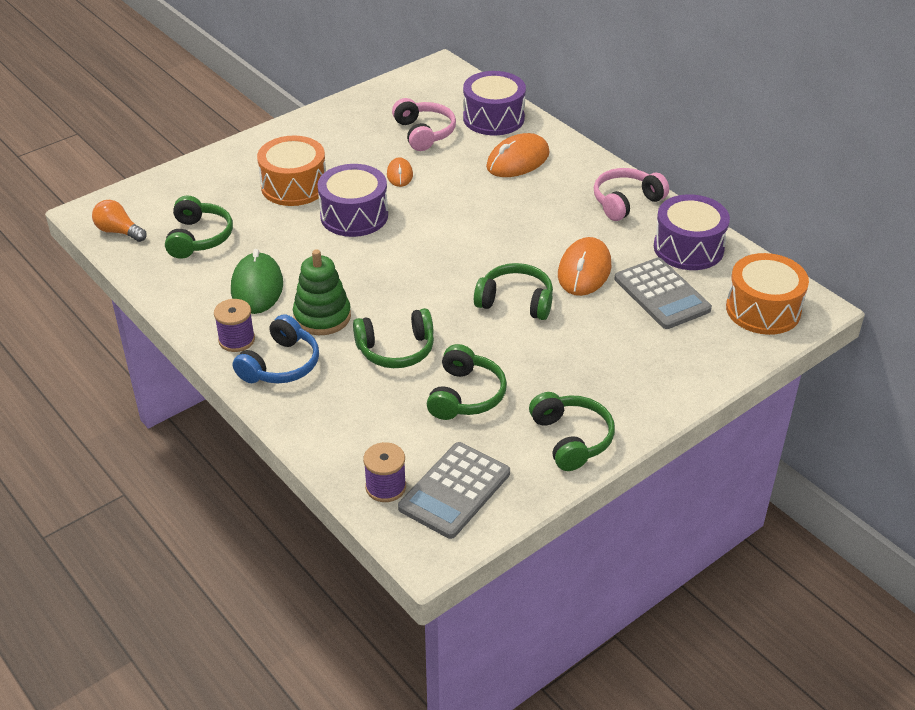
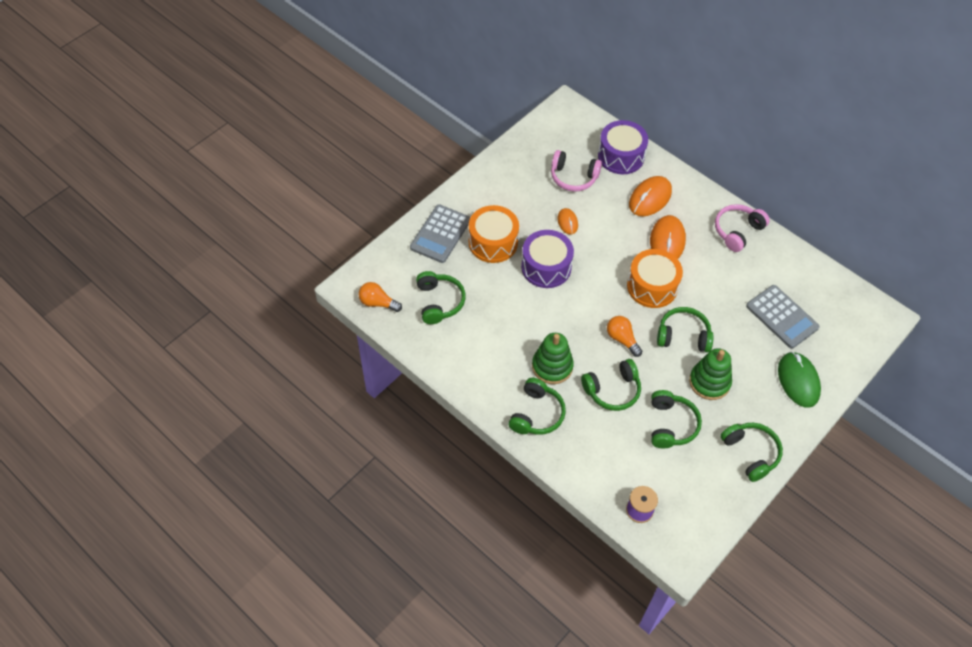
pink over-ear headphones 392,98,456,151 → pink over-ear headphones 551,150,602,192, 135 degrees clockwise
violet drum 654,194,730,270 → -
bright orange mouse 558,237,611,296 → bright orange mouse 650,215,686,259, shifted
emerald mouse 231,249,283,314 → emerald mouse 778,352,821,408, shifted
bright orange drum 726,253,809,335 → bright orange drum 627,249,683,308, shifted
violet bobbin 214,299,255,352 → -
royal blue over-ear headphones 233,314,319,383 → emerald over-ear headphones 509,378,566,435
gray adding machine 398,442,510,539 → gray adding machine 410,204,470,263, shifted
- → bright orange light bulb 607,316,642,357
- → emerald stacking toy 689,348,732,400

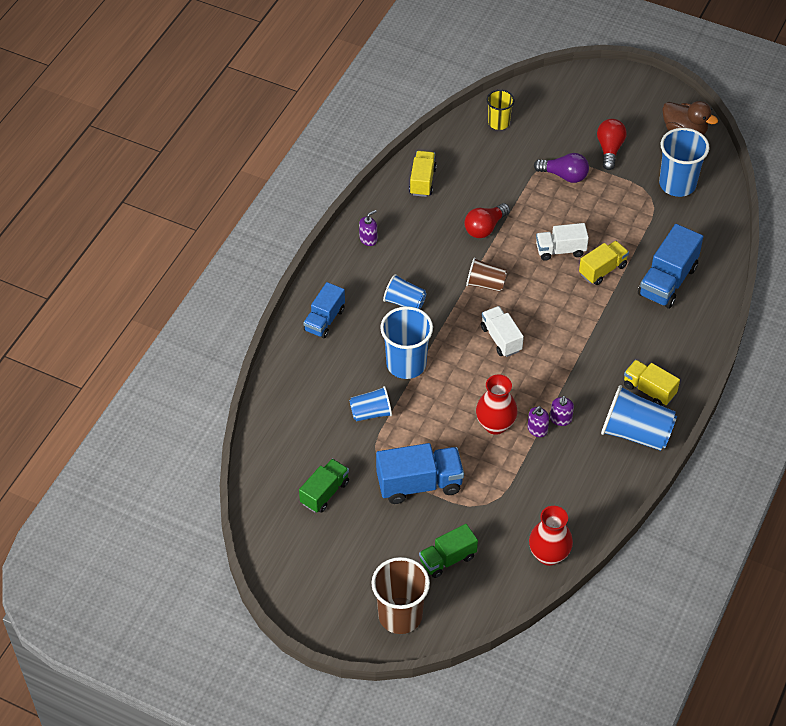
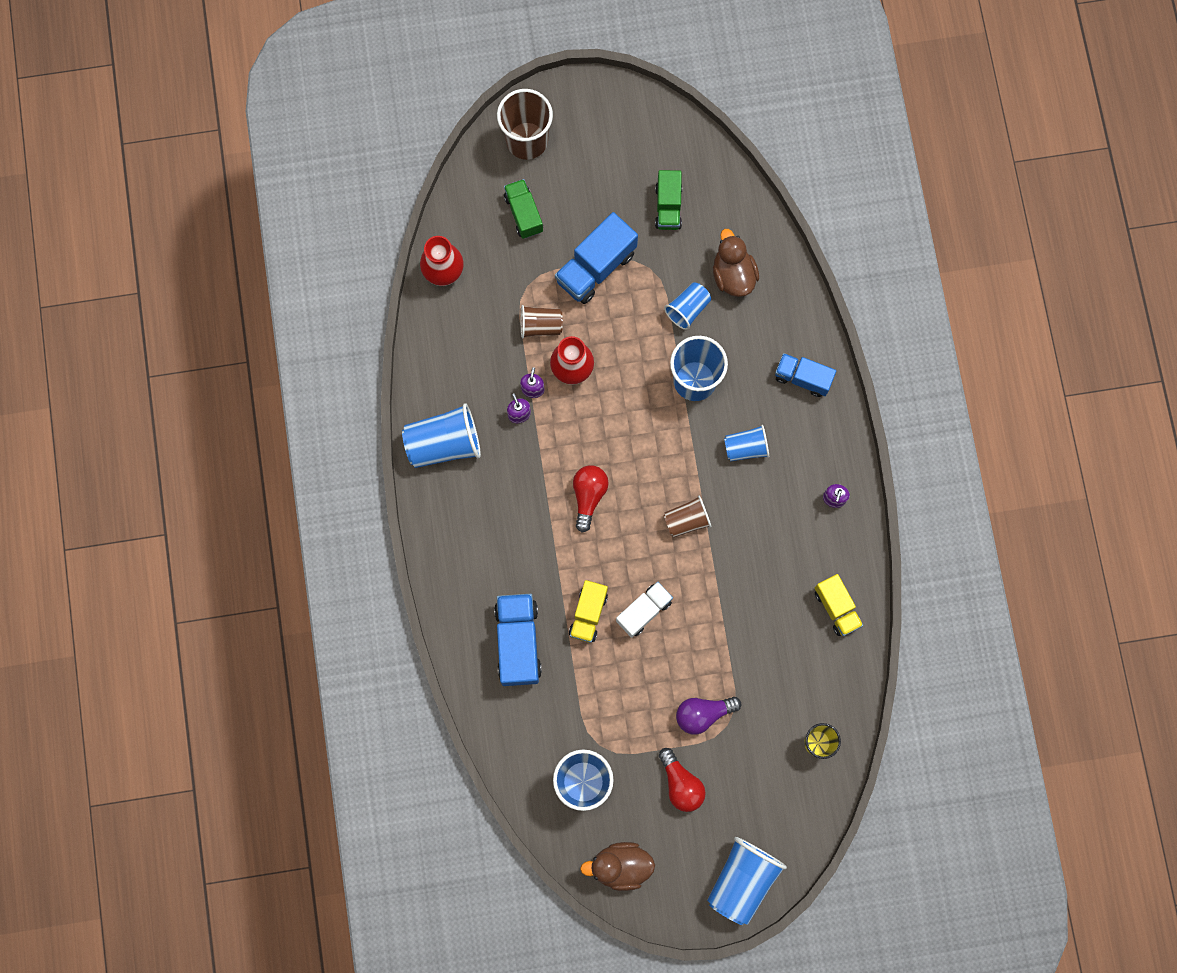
scarlet light bulb 464,203,510,238 → scarlet light bulb 573,465,609,532, shifted
royal blue lorry 303,282,345,338 → royal blue lorry 775,353,836,397, 60 degrees counterclockwise
snow-white lorry 481,306,524,357 → -
golden lorry 624,360,680,406 → -
emerald lorry 419,524,478,578 → emerald lorry 504,179,543,239, 45 degrees counterclockwise
- → russet toy duck 713,229,759,297
- → russet beaker 521,305,563,338
- → royal blue beaker 707,837,787,925

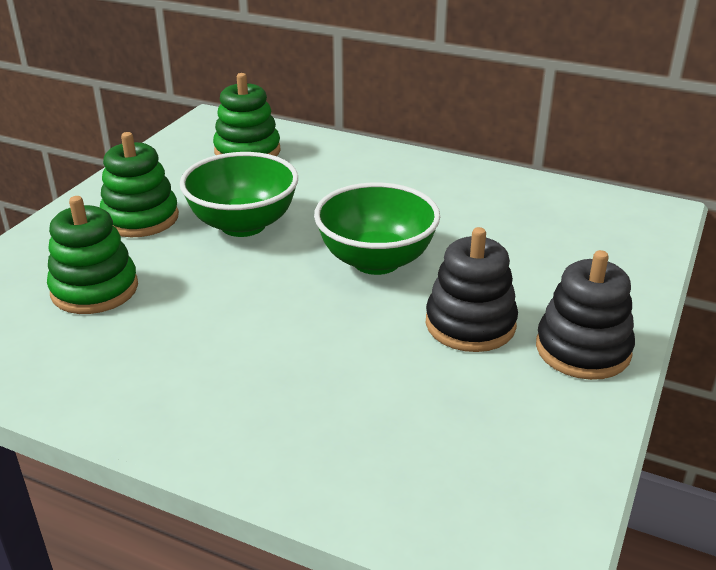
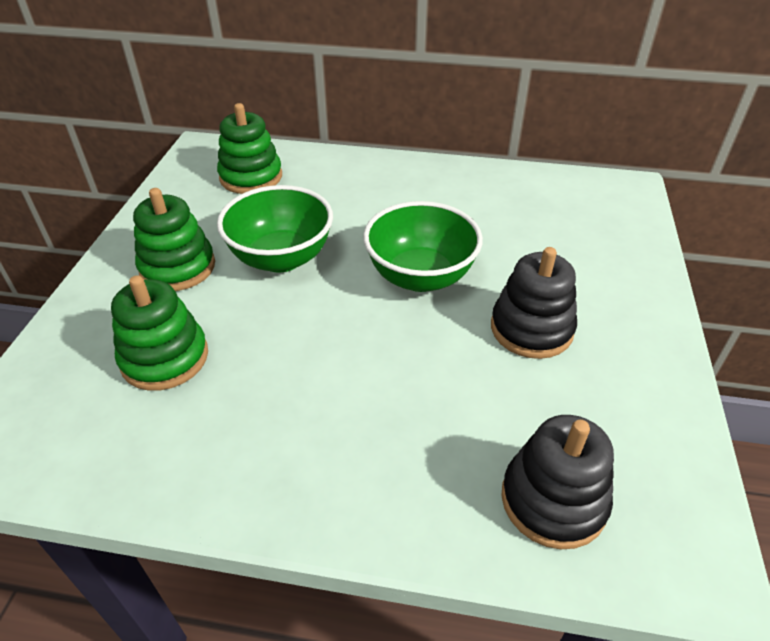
ebony stacking toy 536,250,635,380 → ebony stacking toy 501,415,614,549, shifted

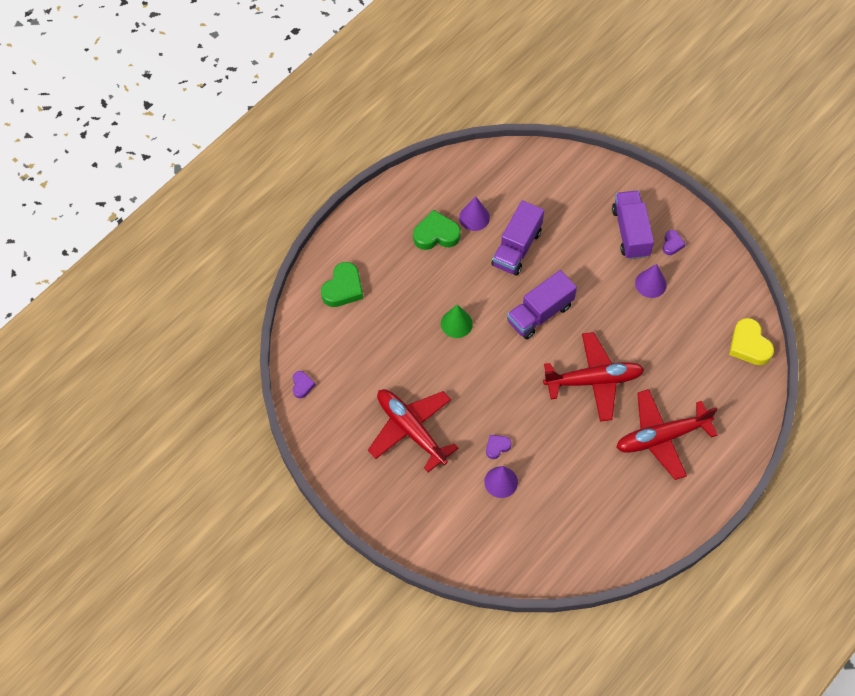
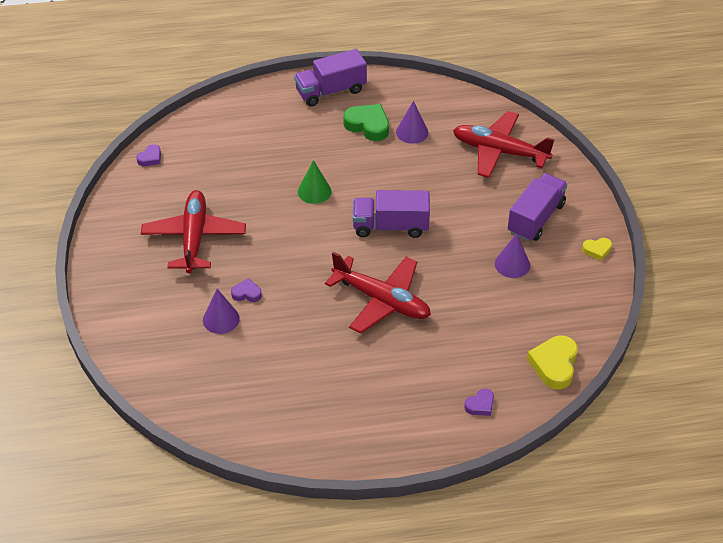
violet lorry 492,200,544,275 → violet lorry 294,49,367,106, shifted
violet heart 663,230,686,255 → violet heart 464,389,494,416, shifted
emerald heart 321,262,363,307 → -
scarlet toy plane 616,389,718,480 → scarlet toy plane 453,111,555,178, shifted
- → golden heart 582,238,612,261

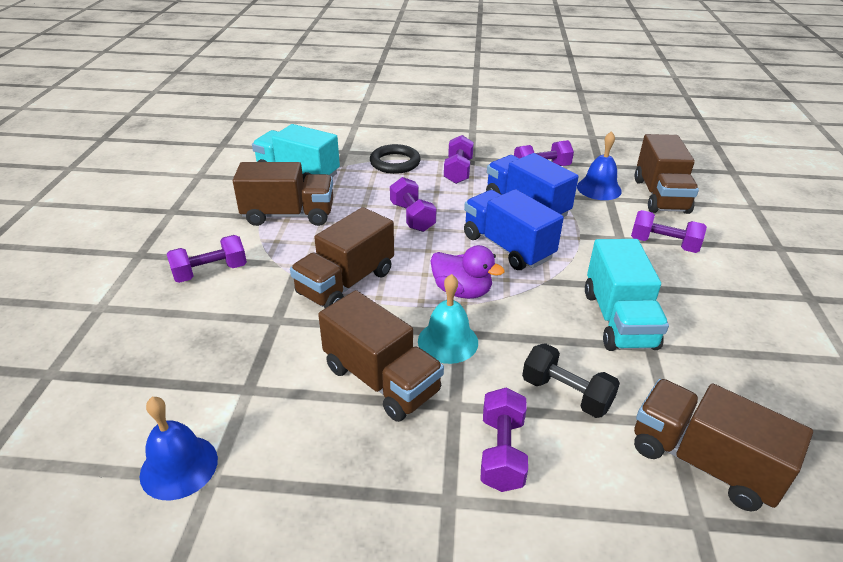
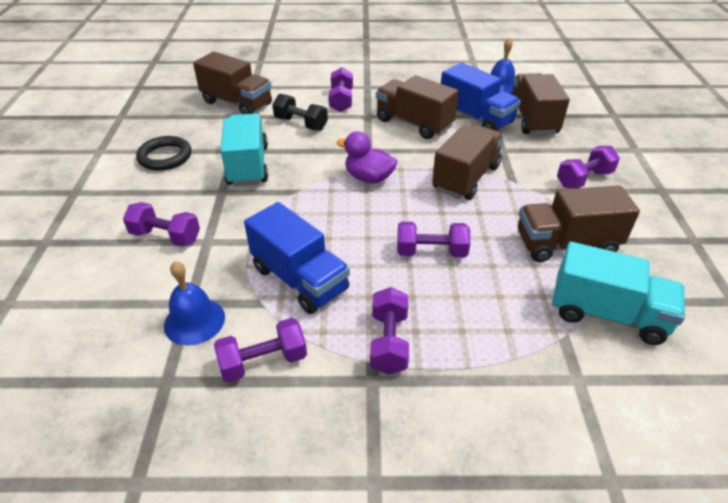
russet lorry 635,134,699,214 → russet lorry 510,73,570,135, shifted
ebony ring 370,144,421,174 → ebony ring 136,136,192,171, shifted
violet dumbbell 390,177,437,232 → violet dumbbell 397,222,470,257, 60 degrees counterclockwise
royal blue lorry 464,189,564,270 → royal blue lorry 441,63,521,131, shifted
teal school bell 418,274,478,364 → -

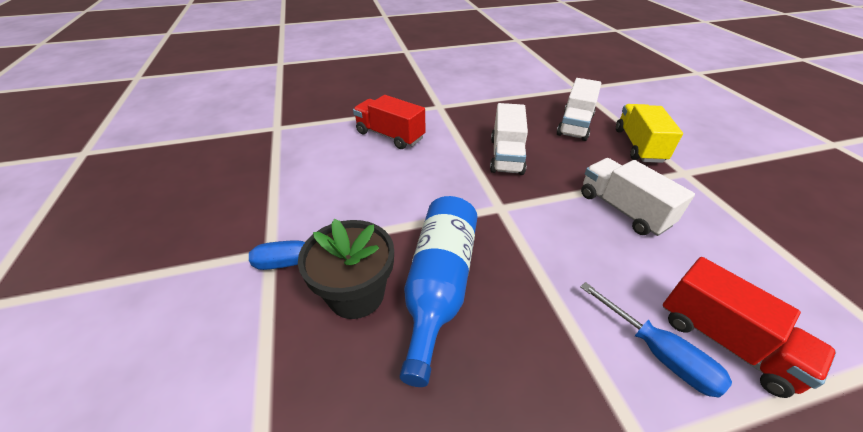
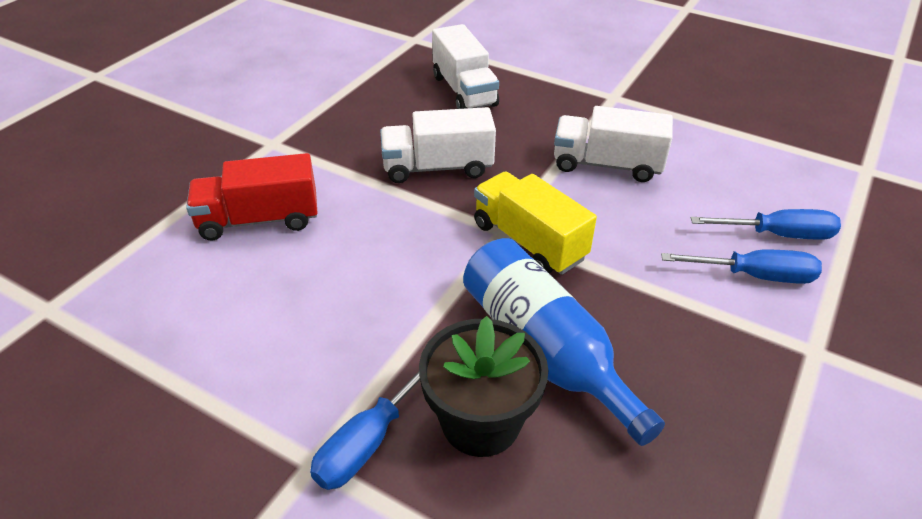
snow-white lorry 490,103,528,175 → snow-white lorry 380,107,496,183, 120 degrees clockwise
golden lorry 616,104,683,163 → golden lorry 474,172,597,275, shifted
scarlet lorry 663,257,836,398 → royal blue flat screwdriver 691,209,841,240

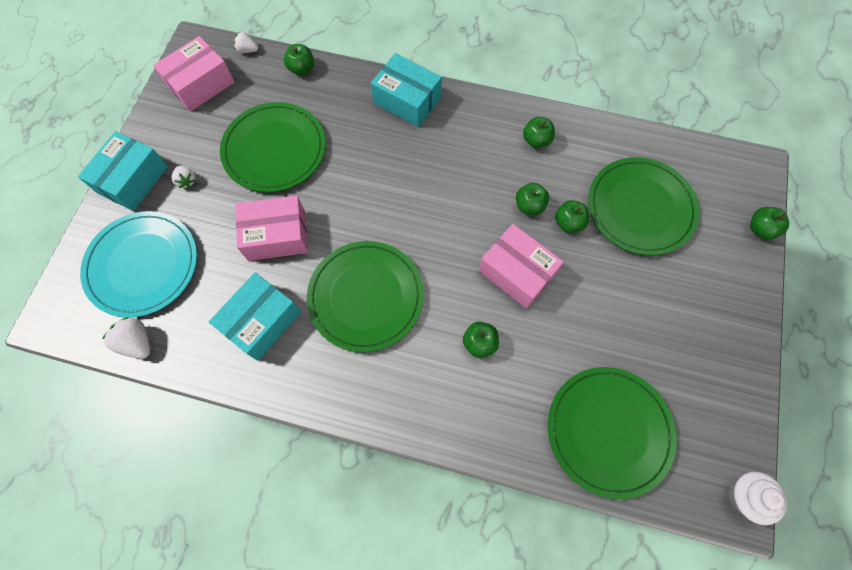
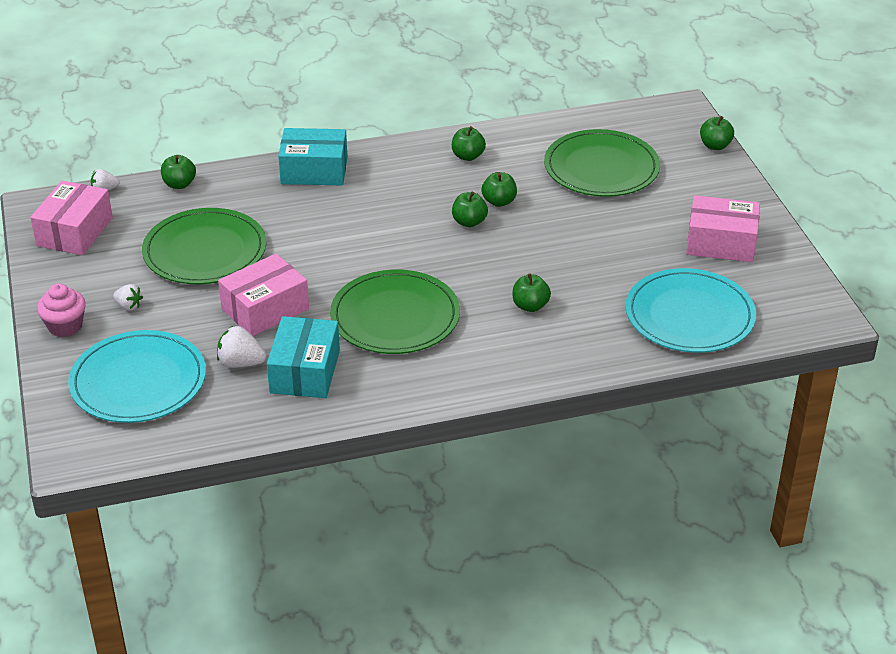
teal parcel 78,131,168,211 → pink fairy cake 37,283,86,337
emerald apple 555,200,589,233 → emerald apple 452,192,488,227, shifted
pink parcel 479,224,564,308 → pink parcel 686,195,760,262, shifted
snow-white berry 102,317,150,359 → snow-white berry 217,326,267,368, shifted
emerald flat dish 548,367,677,499 → teal flat dish 625,268,756,353
snow-white fairy cake 728,471,787,525 → -

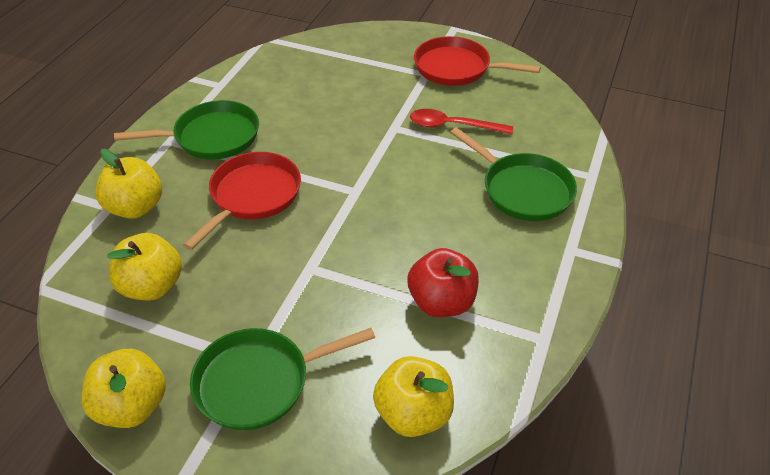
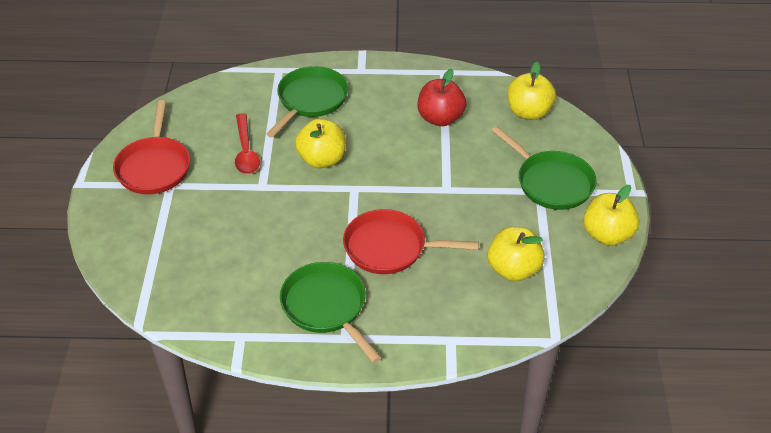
golden apple 95,149,162,219 → golden apple 295,119,346,168, shifted

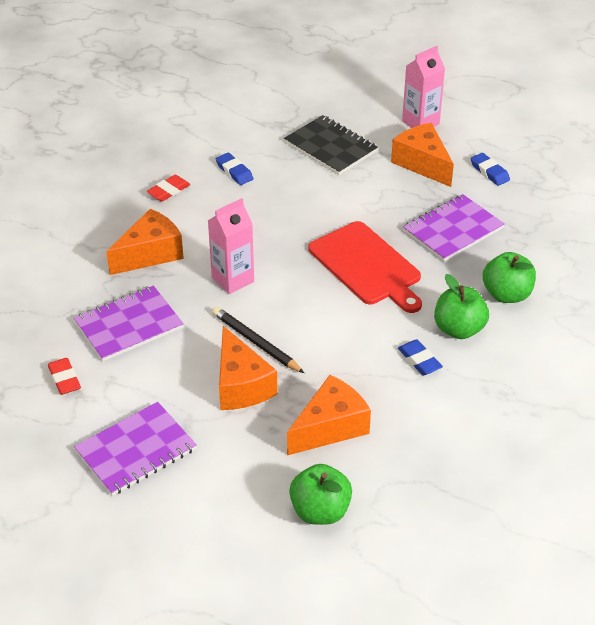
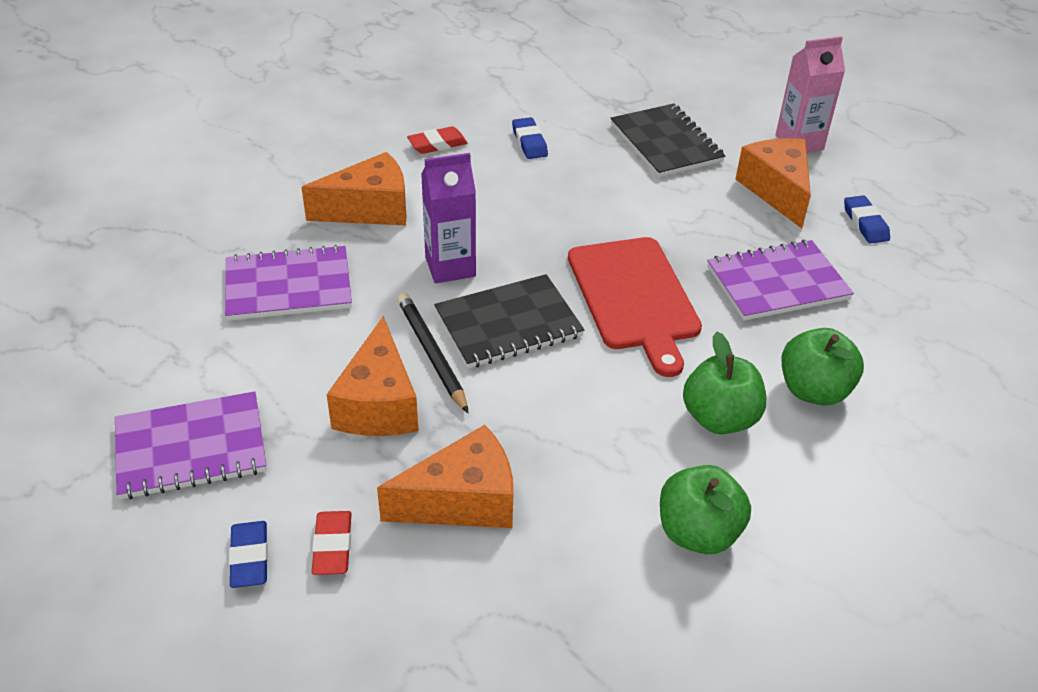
pink juice carton 208,198,254,294 → violet juice carton 421,153,476,283
royal blue pencil eraser 398,339,443,375 → royal blue pencil eraser 229,521,268,588, shifted
scarlet pencil eraser 48,358,81,395 → scarlet pencil eraser 312,511,352,575, shifted
emerald apple 289,464,352,525 → emerald apple 660,465,751,554, shifted
- → ebony exercise book 434,274,584,369

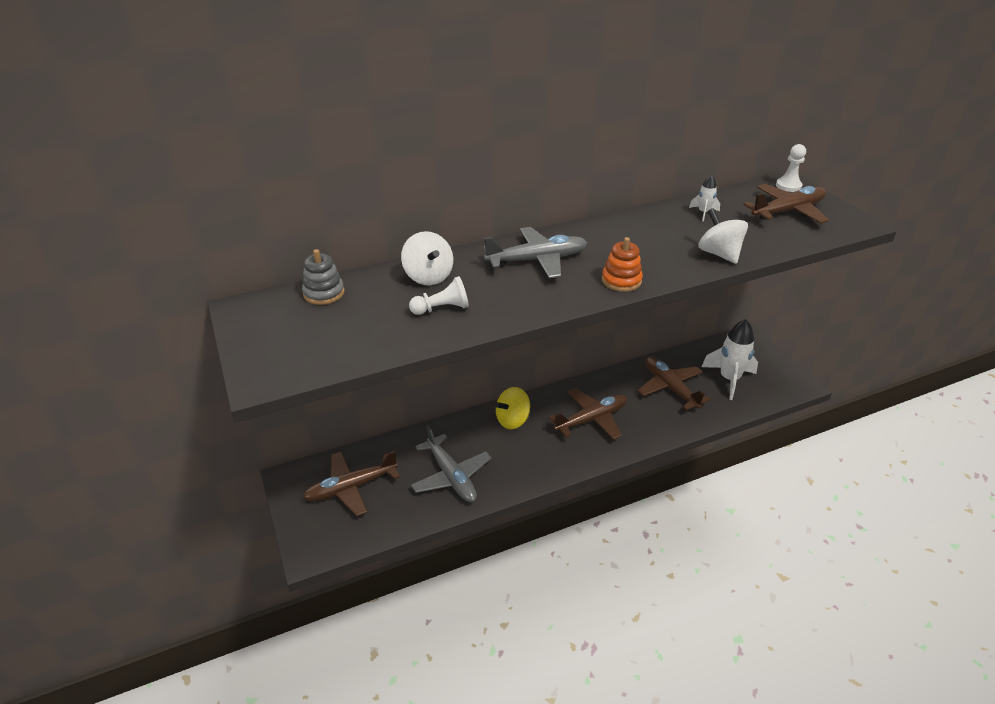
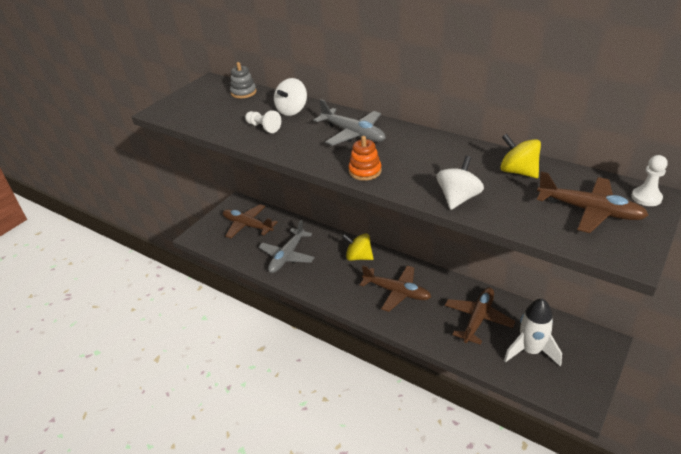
snow-white spaceship 689,174,720,221 → golden spinning top 500,134,541,178

